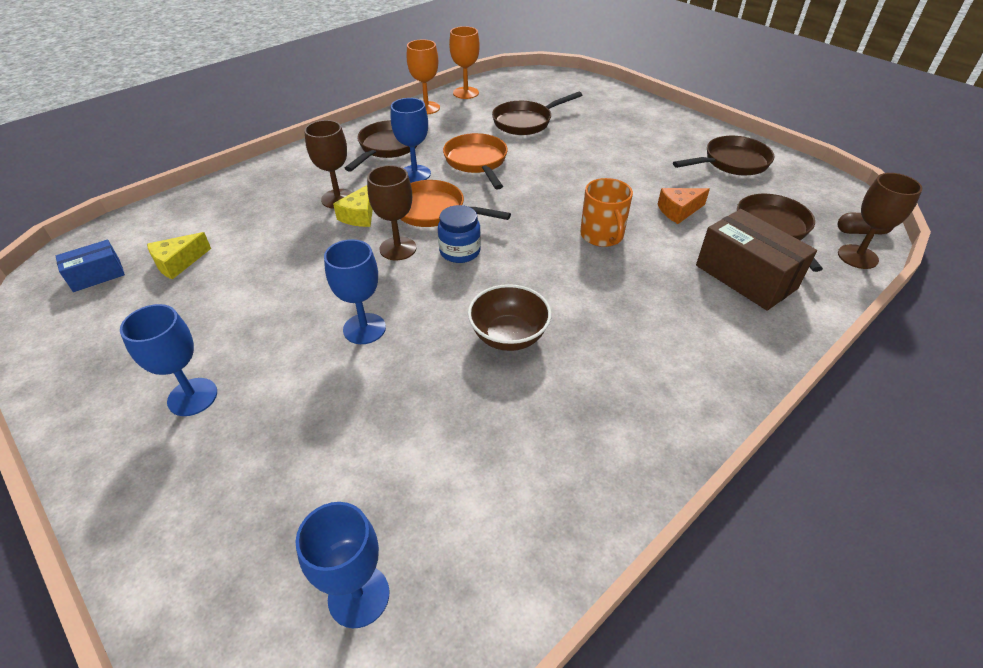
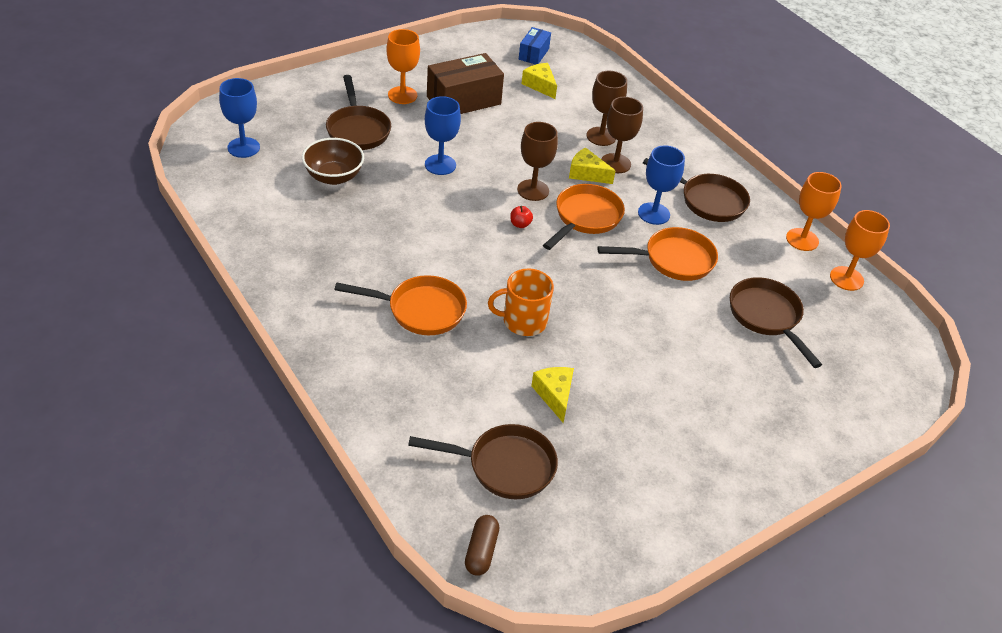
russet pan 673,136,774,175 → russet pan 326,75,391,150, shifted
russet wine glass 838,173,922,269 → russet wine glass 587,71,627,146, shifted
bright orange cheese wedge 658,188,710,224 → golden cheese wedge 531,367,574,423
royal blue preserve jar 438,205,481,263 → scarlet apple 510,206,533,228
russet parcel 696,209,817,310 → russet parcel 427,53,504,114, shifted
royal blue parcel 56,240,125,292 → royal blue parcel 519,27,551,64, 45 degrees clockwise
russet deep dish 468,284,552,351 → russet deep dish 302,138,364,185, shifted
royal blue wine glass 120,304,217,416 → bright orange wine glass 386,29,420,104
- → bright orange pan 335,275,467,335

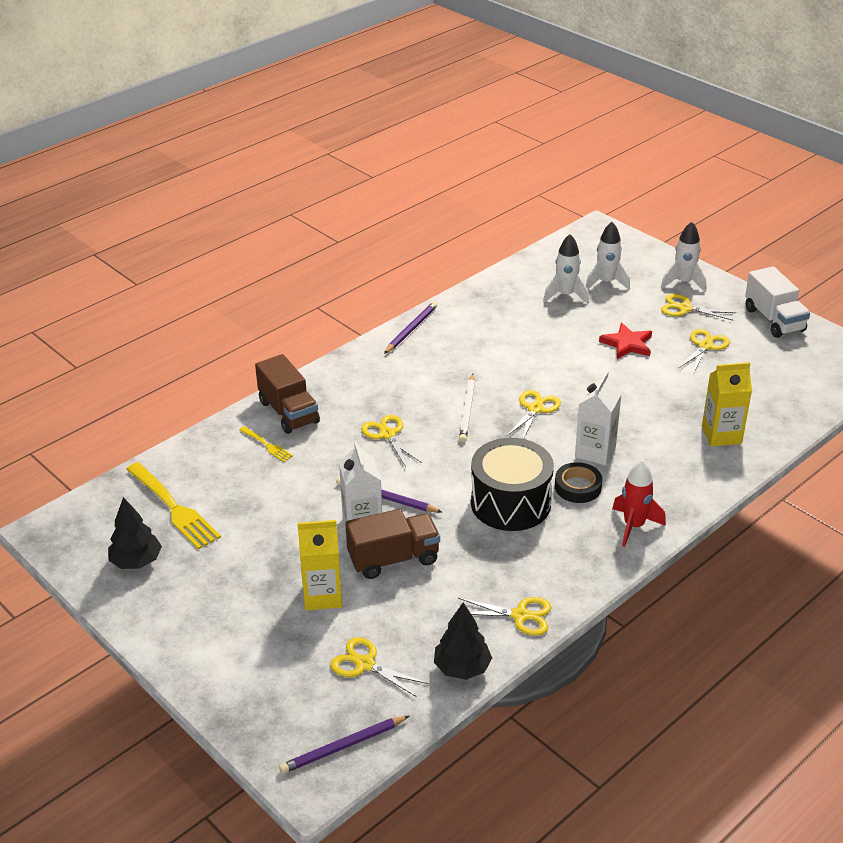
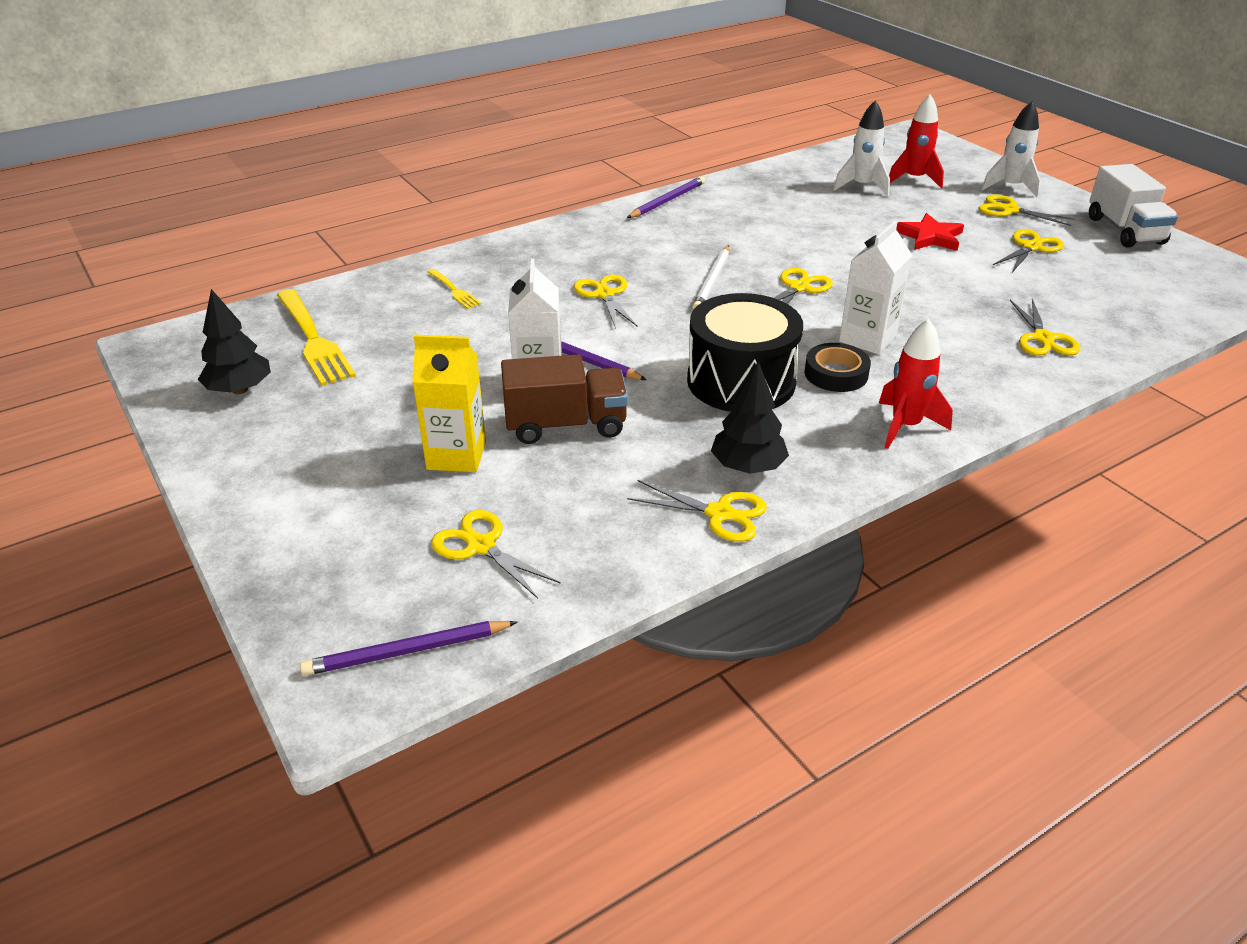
snow-white spaceship 586,222,630,290 → scarlet spaceship 889,94,944,188
russet lorry 255,354,320,434 → -
golden juice carton 702,362,752,446 → golden scissors 1010,299,1080,356
ebony tree 434,602,492,680 → ebony tree 711,361,789,474, shifted

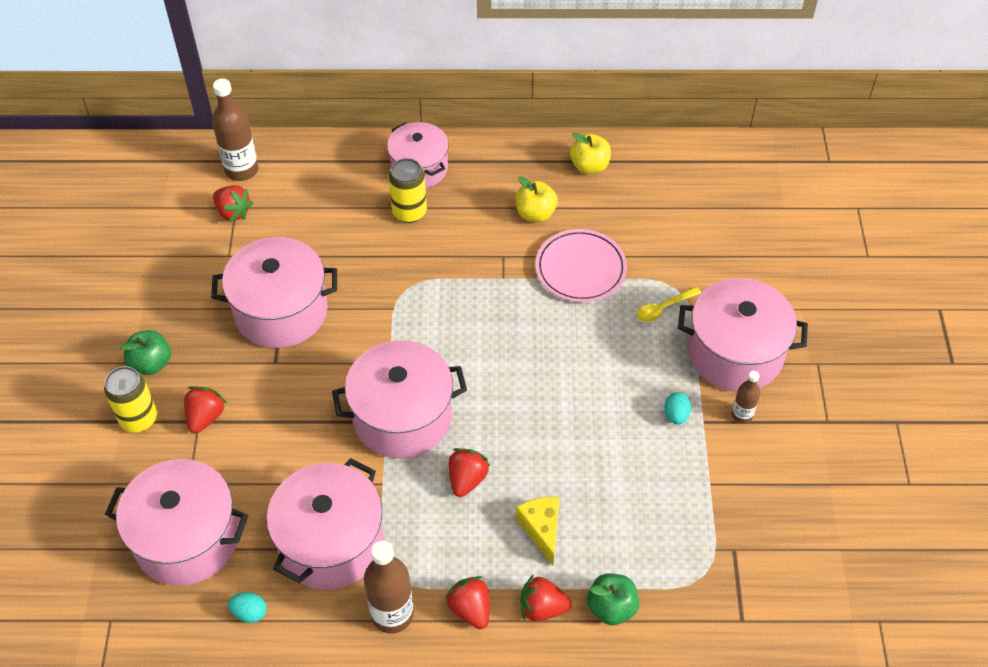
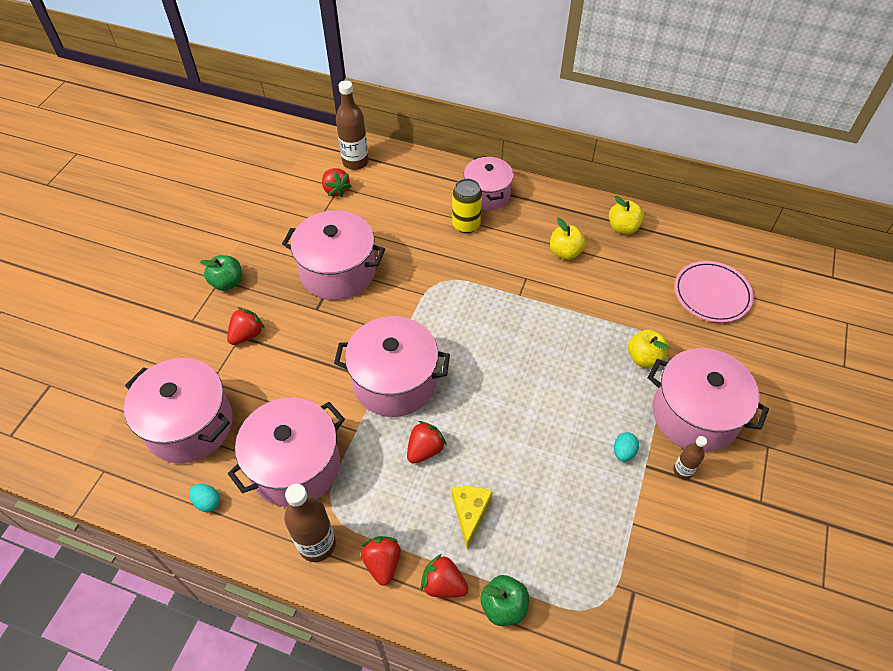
pink flat dish 535,229,627,302 → pink flat dish 674,261,754,323, shifted
golden teaspoon 637,287,701,322 → golden apple 628,329,668,367
golden can 104,366,157,432 → -

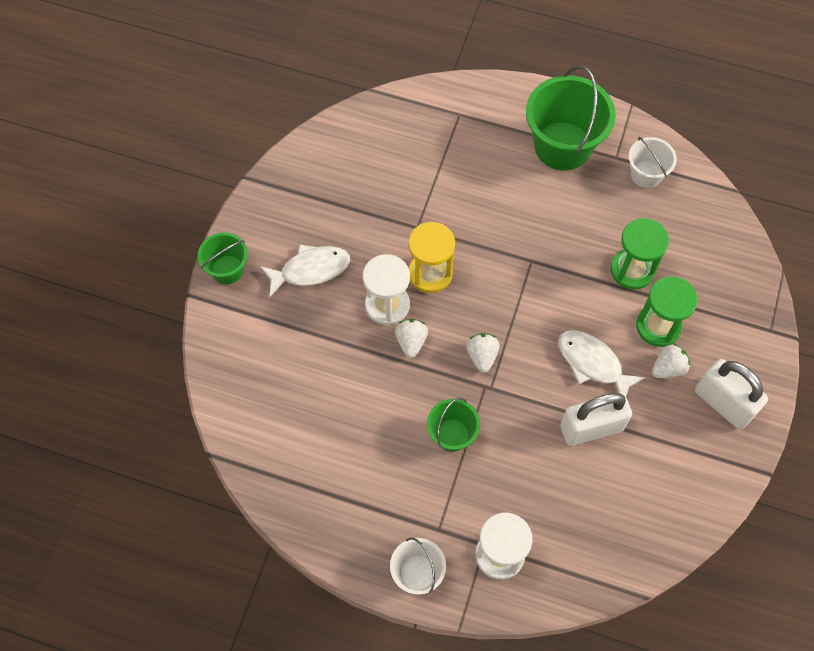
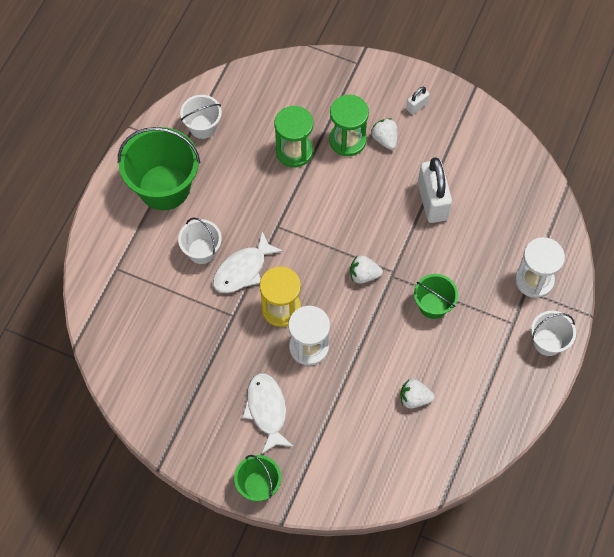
snow-white berry 395,319,428,358 → snow-white berry 400,379,435,409, shifted
snow-white fish 558,330,646,396 → snow-white fish 213,231,284,293, shifted
snow-white lock 695,359,768,429 → snow-white lock 406,87,430,114, x0.47
- → snow-white bucket 178,217,222,264

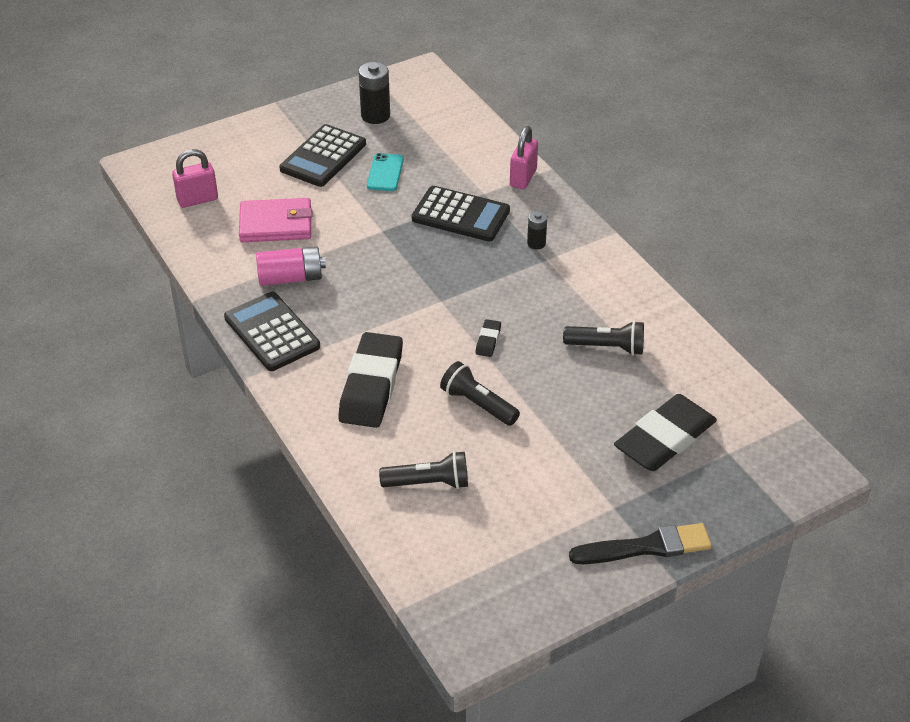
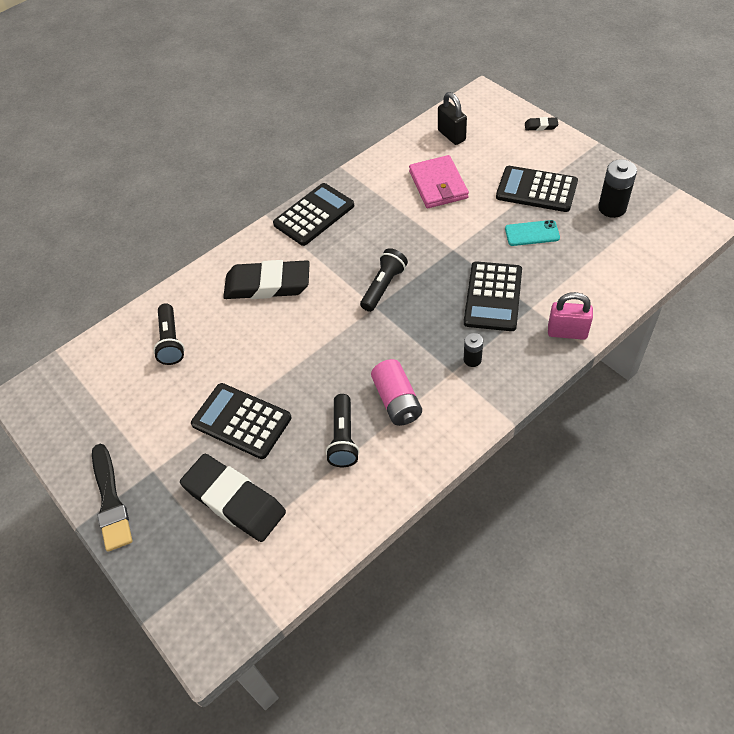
pink lock 172,149,218,208 → ebony lock 438,92,467,145
pink battery 256,246,326,286 → pink battery 371,359,422,426, shifted
ebony pencil eraser 476,319,501,357 → ebony pencil eraser 525,117,558,131, shifted
ebony flashlight 440,361,520,426 → ebony flashlight 360,248,408,312, shifted
- → ebony adding machine 191,383,291,459

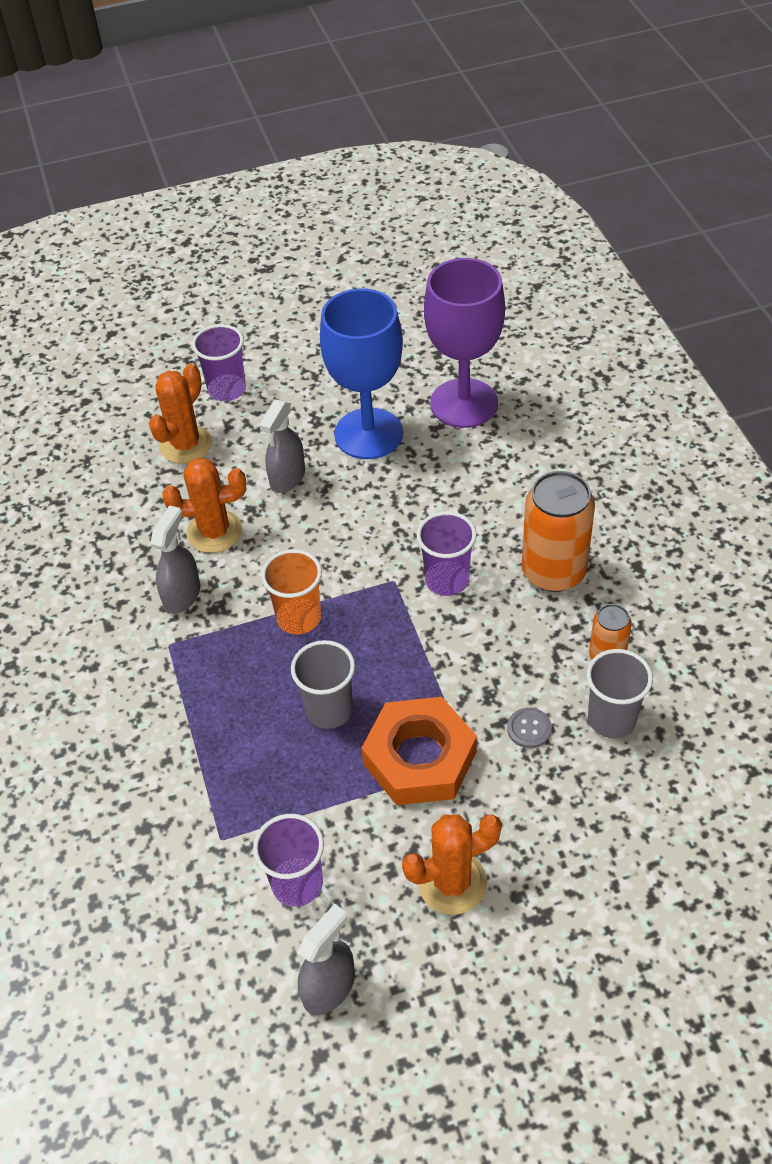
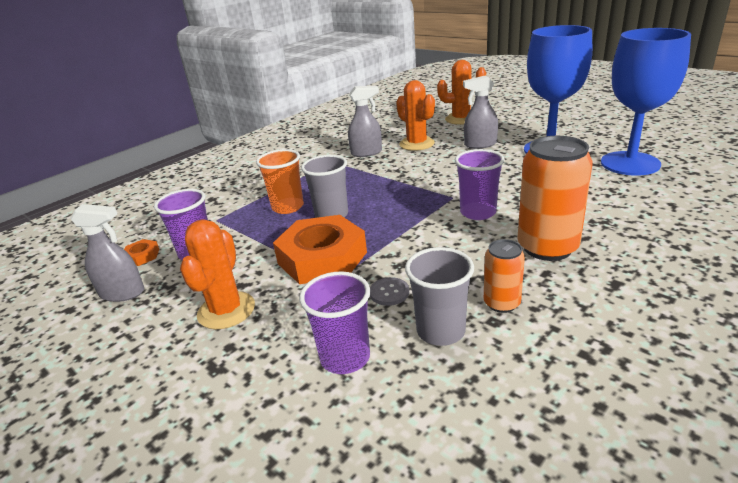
violet wine glass 424,258,505,428 → royal blue wine glass 601,28,691,176
violet beaker 192,324,246,401 → violet beaker 299,271,370,374, shifted
bright orange beaker 261,549,322,635 → bright orange beaker 256,149,304,214, shifted
bright orange prickly plant 402,814,502,914 → bright orange prickly plant 180,219,255,329, 60 degrees clockwise
- → bright orange hex nut 124,239,160,266

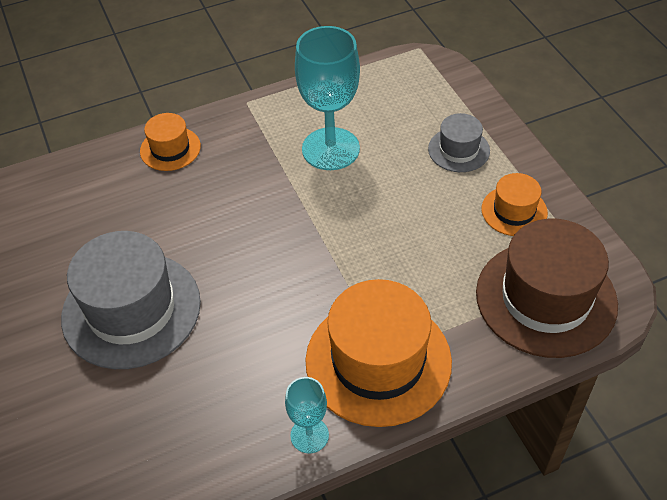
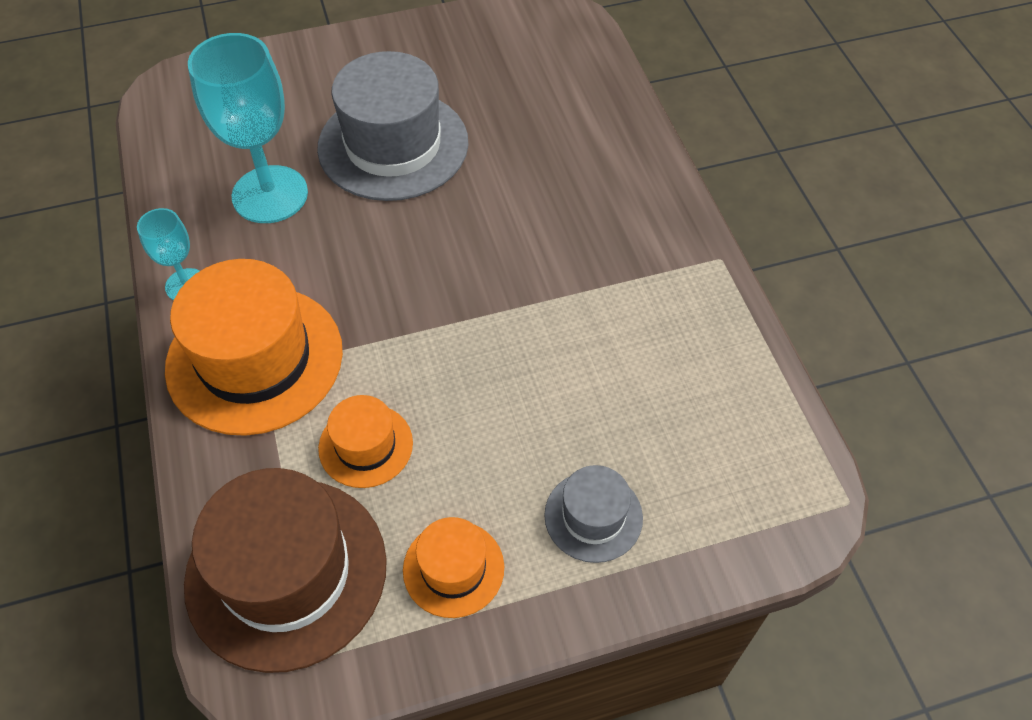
teal wine glass 295,26,360,170 → teal wine glass 188,33,308,223, shifted
bright orange tall hat 140,113,201,171 → bright orange tall hat 318,395,413,488, shifted

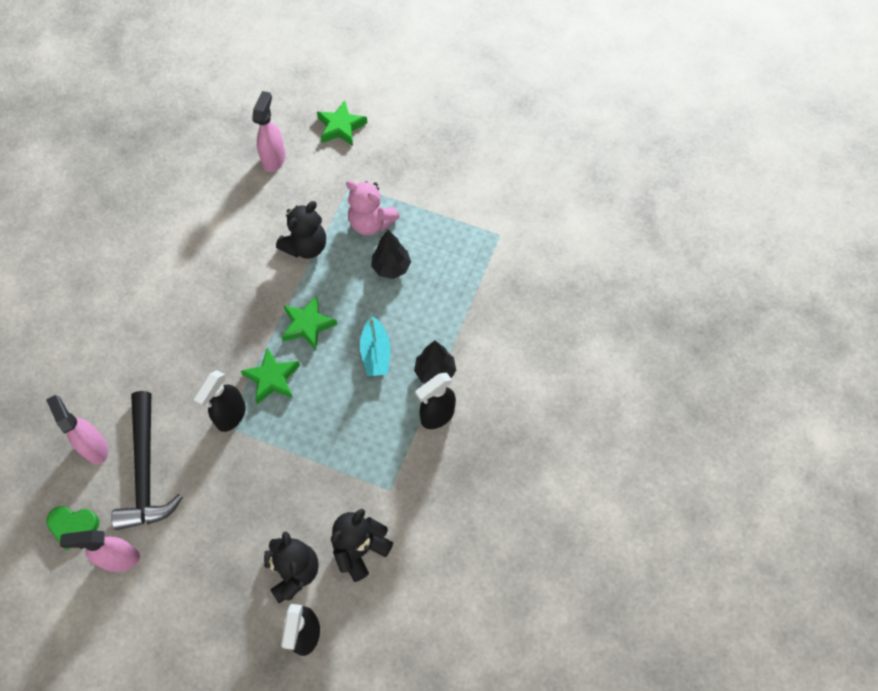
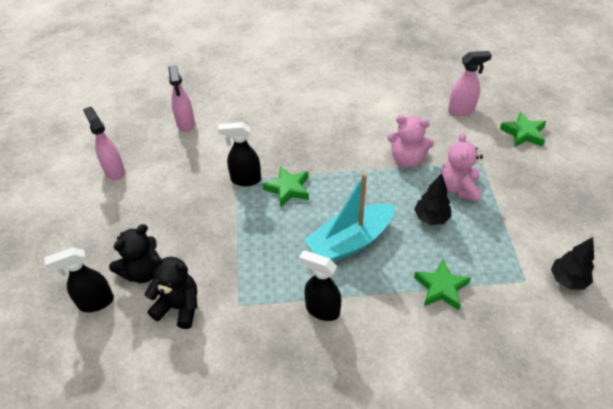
ebony stuffed bear 276,201,326,259 → pink stuffed bear 387,115,434,167
emerald star 282,295,337,350 → emerald star 414,259,471,310, shifted
teal sailboat 360,316,390,376 → teal sailboat 304,173,395,262, x1.68
ebony tree 414,341,456,383 → ebony tree 551,237,594,290, shifted
ebony hammer 111,391,183,530 → -
pink sprayer 46,395,108,464 → pink sprayer 168,65,195,132, 135 degrees clockwise
emerald heart 46,506,99,550 → -

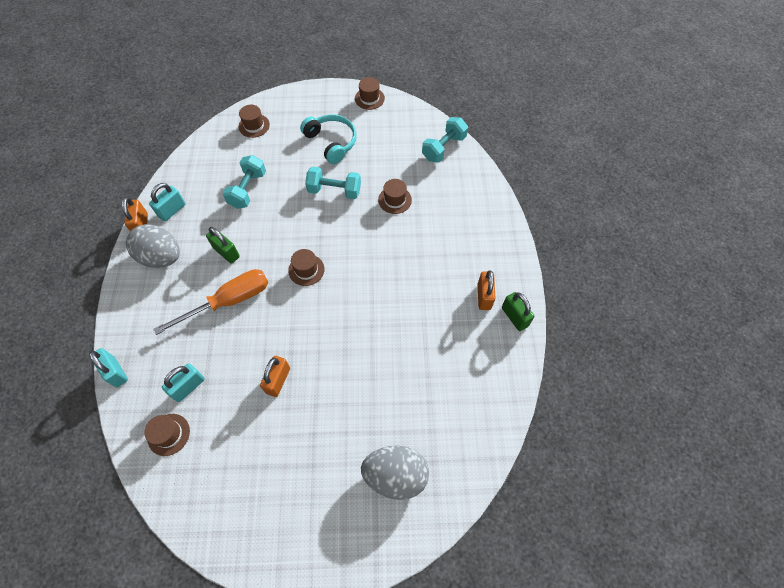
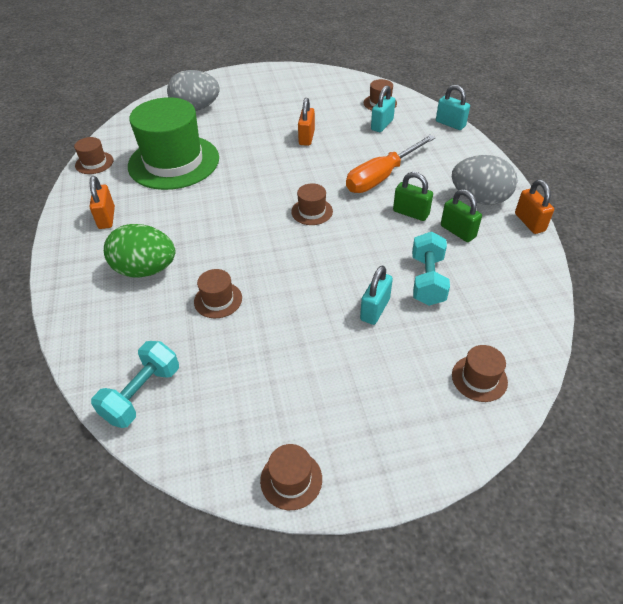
teal over-ear headphones 300,115,357,164 → -
teal dumbbell 305,166,361,199 → -
teal lock 149,183,185,221 → teal lock 360,265,393,325, shifted
emerald lock 502,292,534,331 → emerald lock 441,189,482,242, shifted
- → emerald tall hat 128,97,219,190
- → russet tall hat 74,137,113,174
- → emerald egg shape 104,224,175,278

